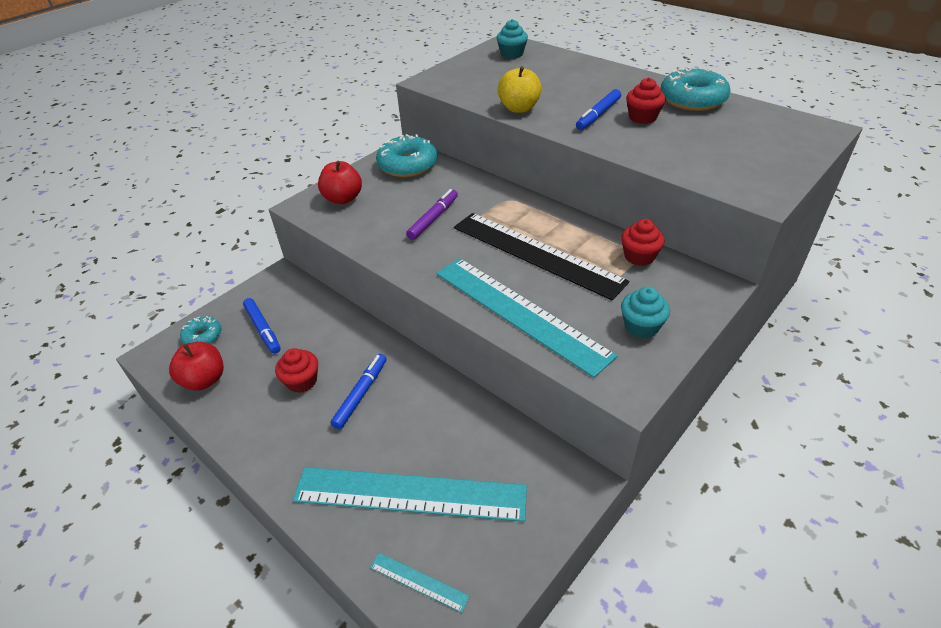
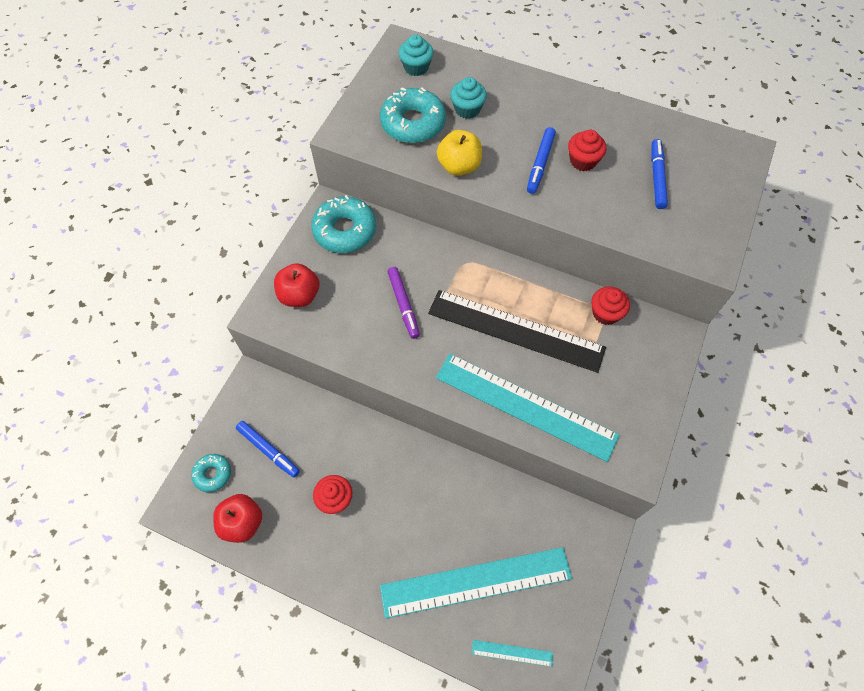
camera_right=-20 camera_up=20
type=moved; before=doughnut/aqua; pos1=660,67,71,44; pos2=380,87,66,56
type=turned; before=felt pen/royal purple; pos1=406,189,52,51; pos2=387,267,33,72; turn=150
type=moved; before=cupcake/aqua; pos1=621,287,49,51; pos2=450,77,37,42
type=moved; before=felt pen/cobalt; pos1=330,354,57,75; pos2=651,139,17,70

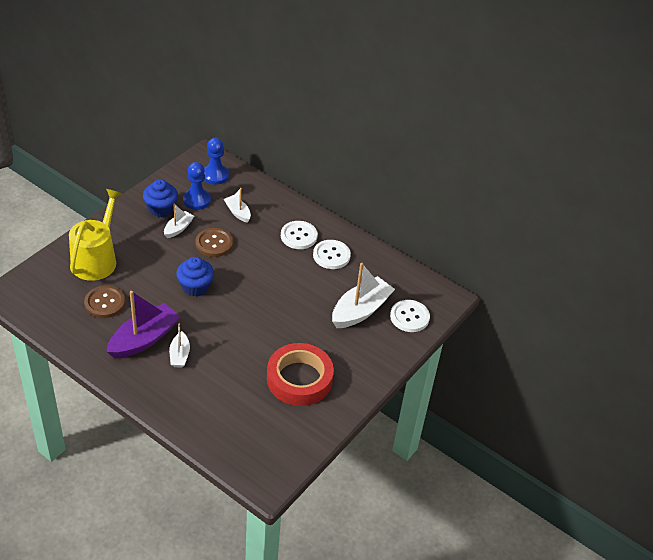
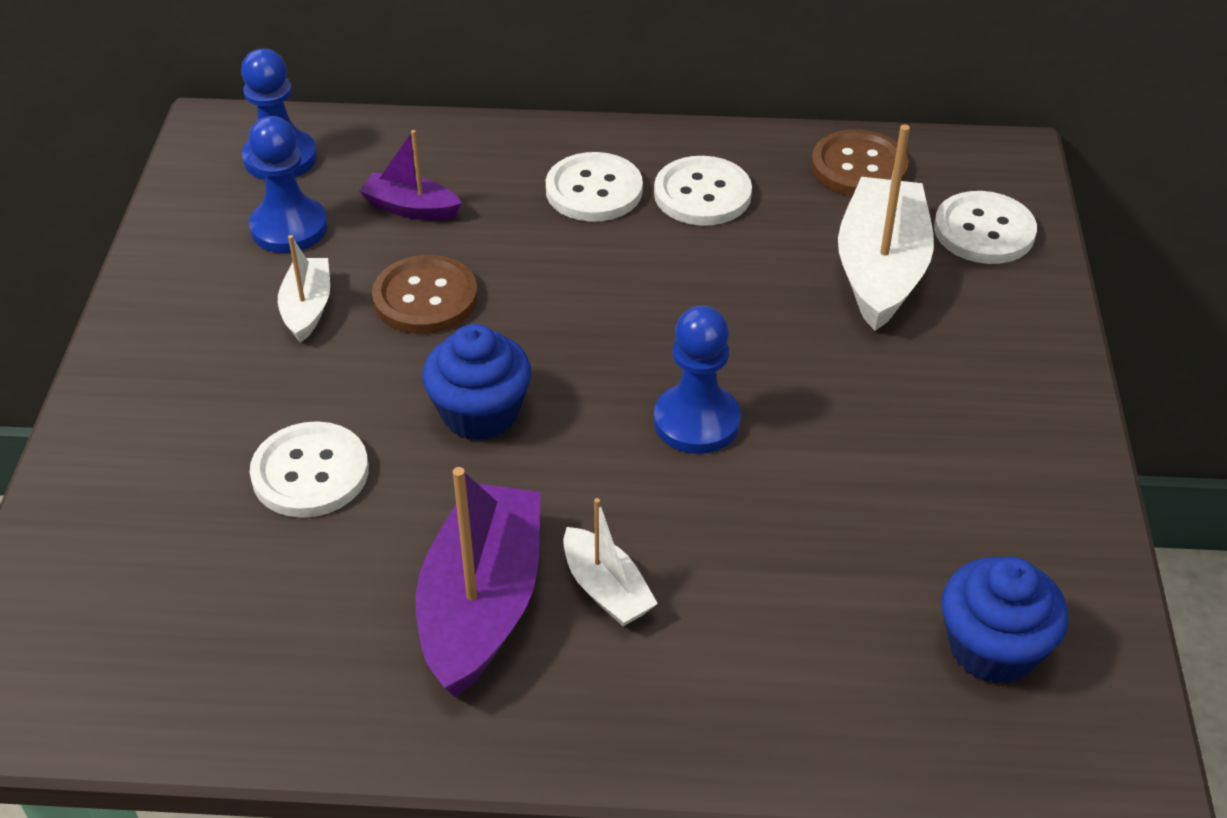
camera_right=-30 camera_up=0
type=moved; before=cupcake/cobalt; pos1=143,179,35,38; pos2=942,556,126,128
type=recoloured; before=toy boat/snow-white; after=toy boat/royal purple; pos1=224,188,27,35; pos2=359,130,103,90
type=removed; before=watering can/golden; pos1=69,189,53,92
type=moved; before=button/dark brown; pos1=84,286,41,32; pos2=811,130,98,66
type=removed; before=sticky tape/crimson; pos1=267,343,67,63
type=added; after=game pawn/cobalt; pos2=654,306,87,148
type=added; after=button/snow-white; pos2=250,421,119,97

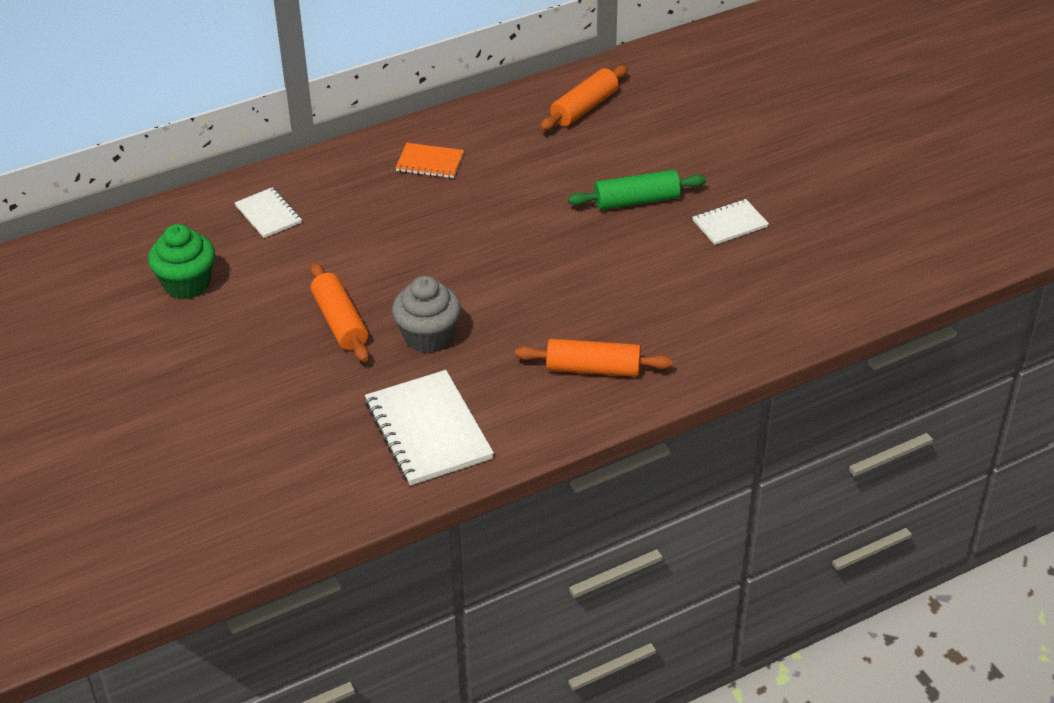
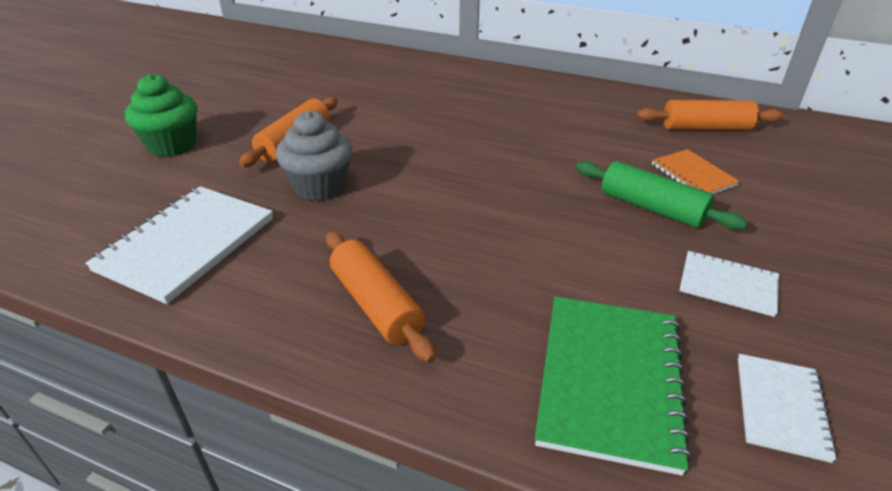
camera_right=50 camera_up=-5
type=moved; before=exercise book/orange-coloured; pos1=396,143,68,35; pos2=652,149,88,45
type=moved; before=exercise book/snow-white; pos1=235,187,67,51; pos2=738,354,99,109
type=moved; before=cupcake/emerald; pos1=148,224,67,75; pos2=125,74,72,83
type=added; after=exercise book/emerald; pos2=535,296,157,180

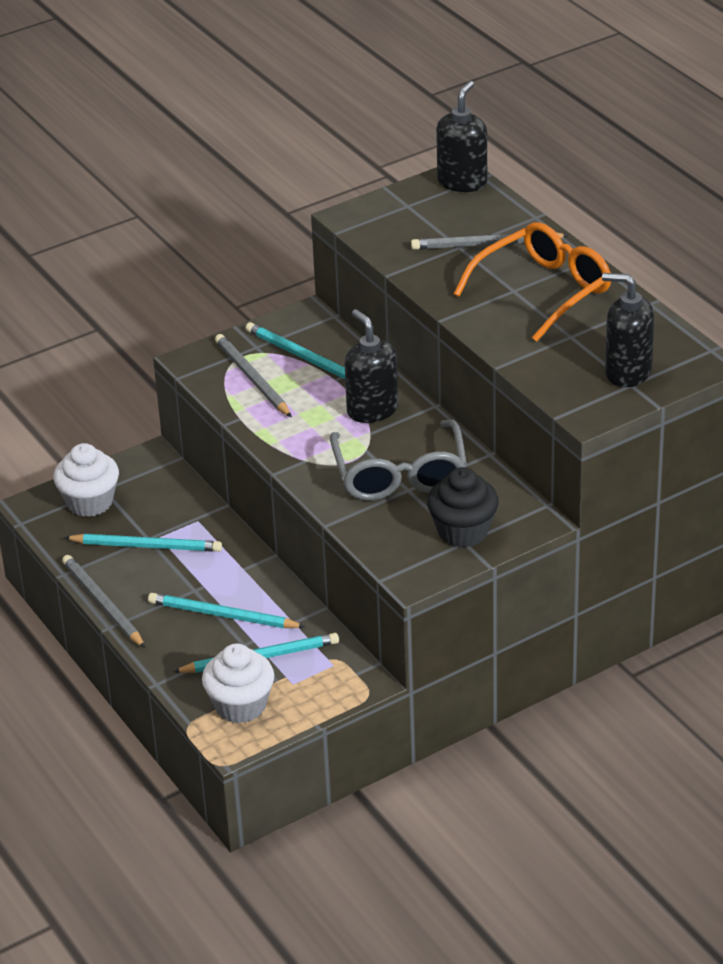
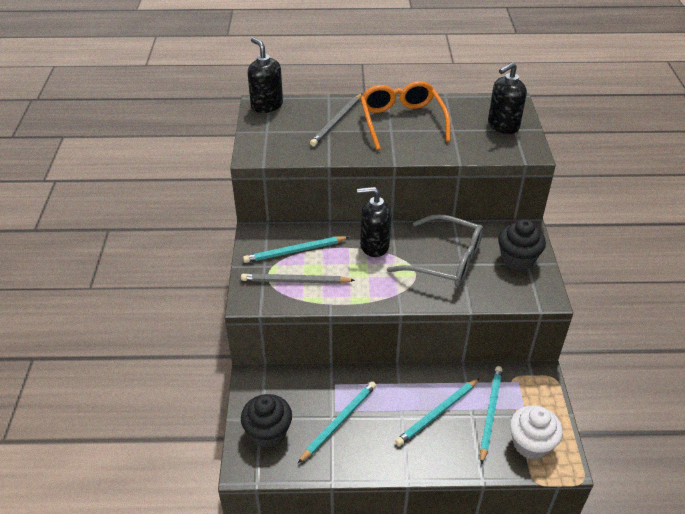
camera_right=-60 camera_up=5
type=recoloured; before=cupcake/snow-white; after=cupcake/black; pos1=54,443,65,74; pos2=241,394,51,54
type=removed; before=lead pencil/ash-grey; pos1=62,555,83,93

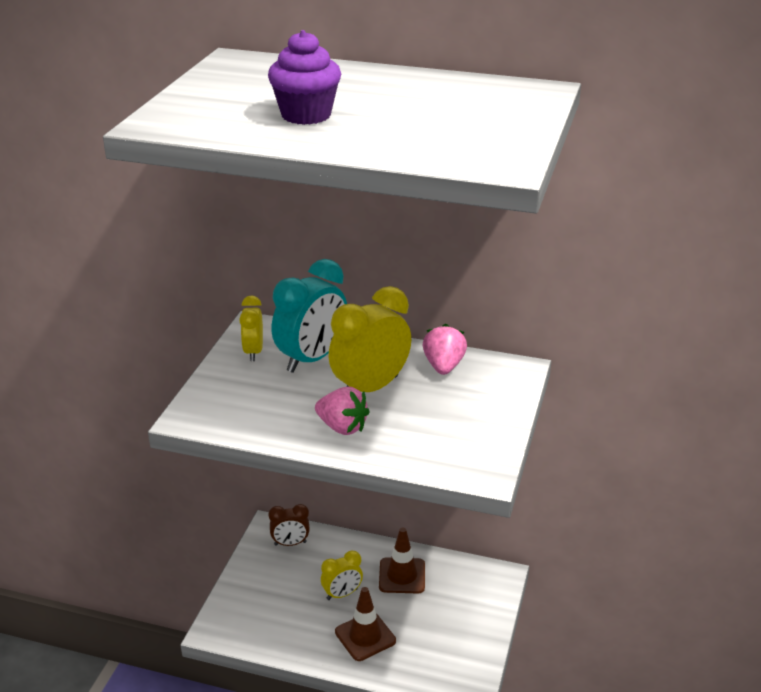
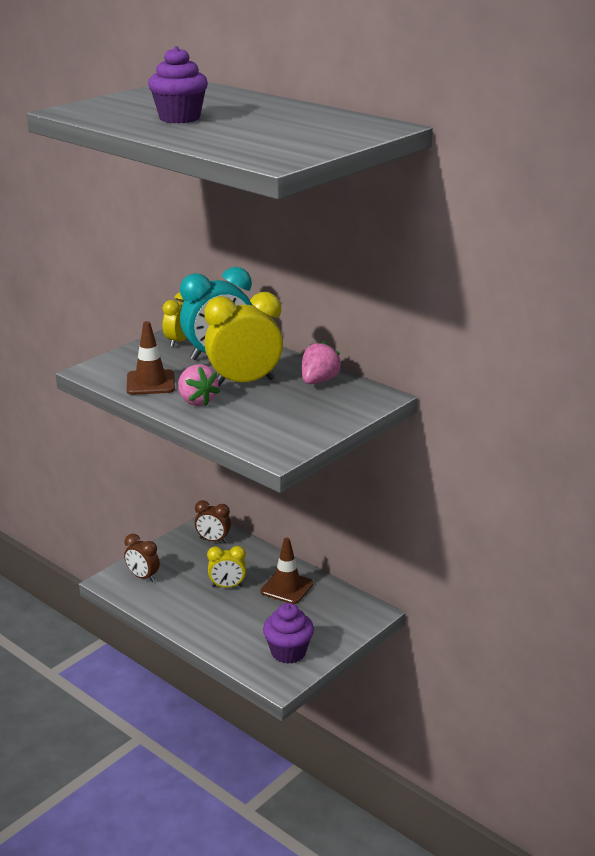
camera_right=25 camera_up=-5
type=moved; before=safety cone/dark brown; pos1=335,587,61,74; pos2=126,321,49,74
type=added; after=bedside clock/dark brown; pos2=124,534,36,48
type=added; after=cupcake/royal purple; pos2=263,603,51,61

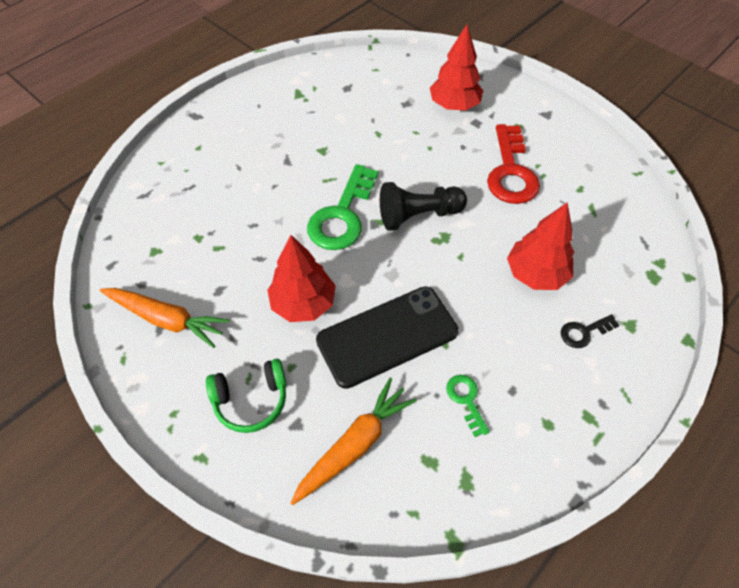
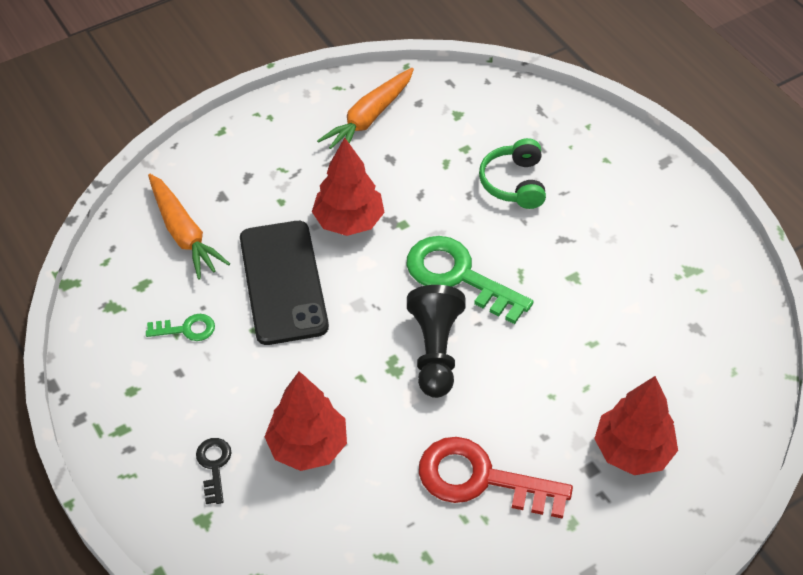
camera_right=105 camera_up=-5
type=moved; before=headset/emerald; pos1=206,359,81,74; pos2=479,138,67,71

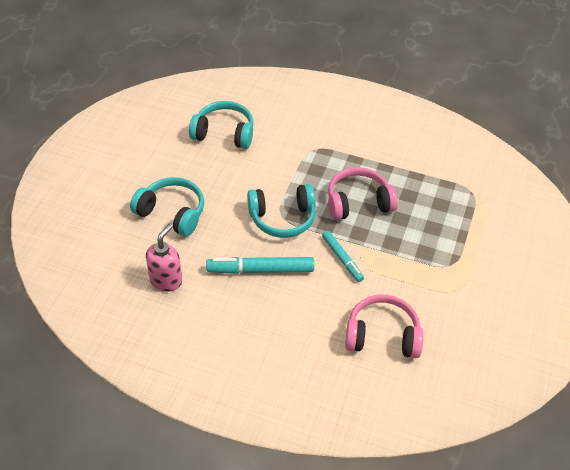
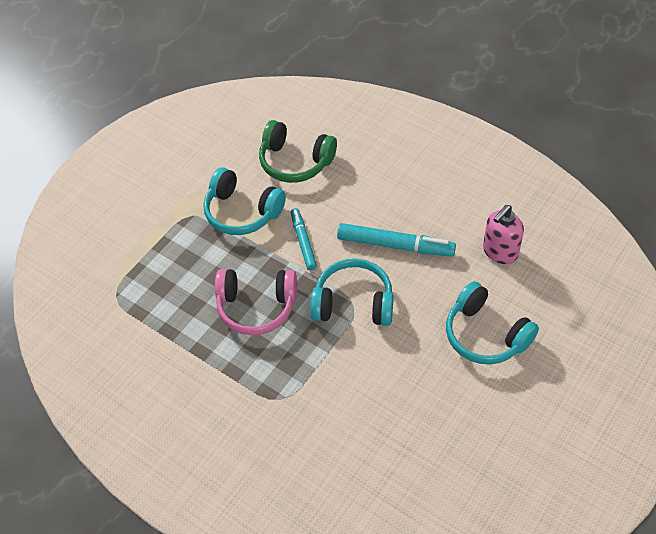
camera_right=-160 camera_up=5
type=moved; before=headset/aqua; pos1=189,101,65,48; pos2=203,167,83,68
type=recoloured; before=headset/rose-pink; after=headset/emerald; pos1=345,295,78,63; pos2=259,120,78,63

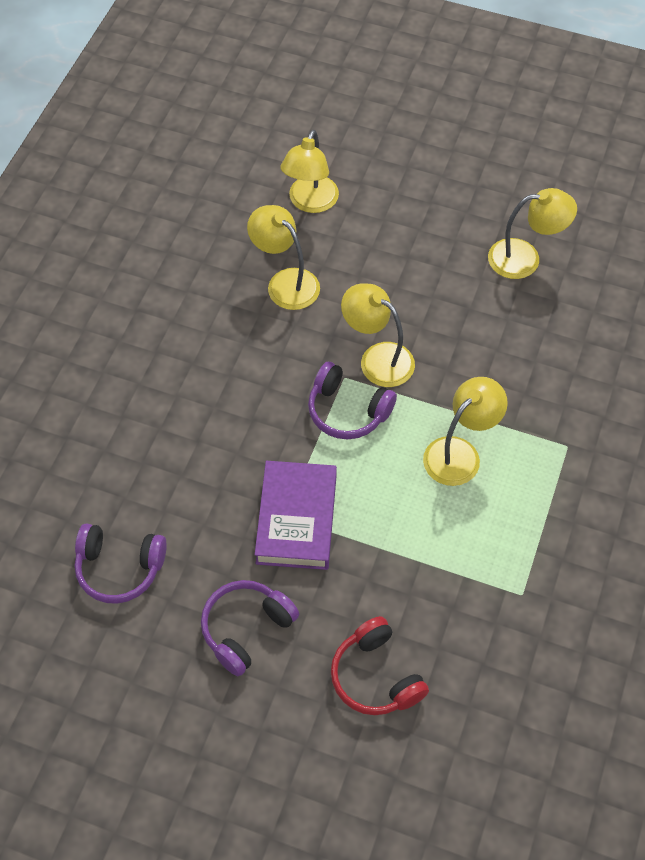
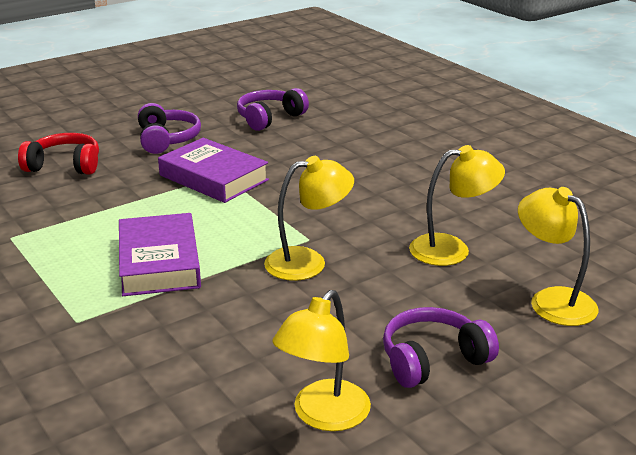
camera_right=125 camera_up=-30
type=moved; before=headset/royal purple; pos1=308,362,89,77; pos2=383,307,116,81
type=replaced; before=lamp/golden; after=hardcover/royal purple; pos1=423,377,85,109; pos2=119,213,82,83

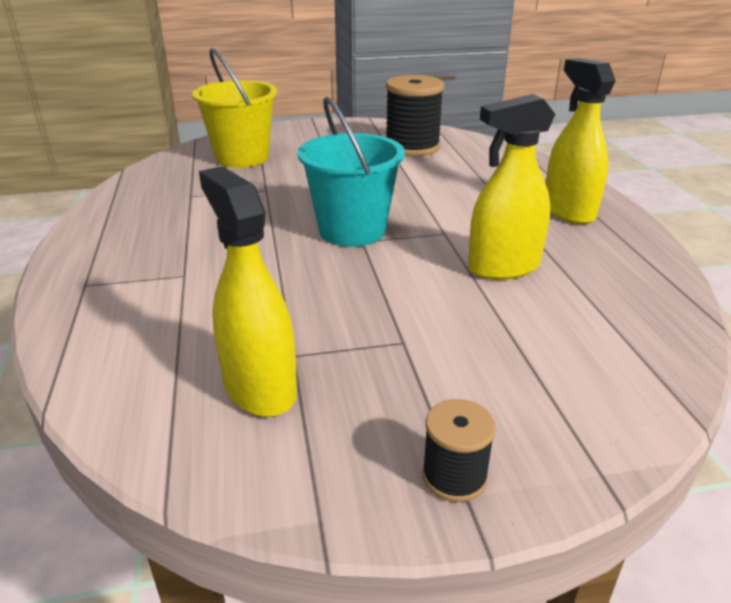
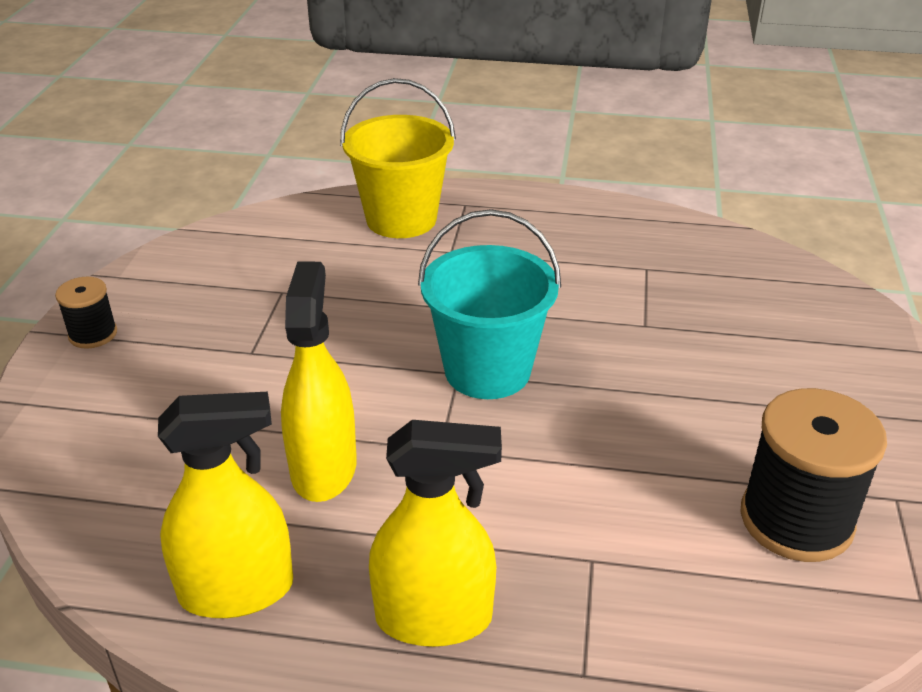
camera_right=110 camera_up=5
type=moved; before=pail/golden; pos1=192,48,85,120; pos2=340,78,116,160
type=moved; before=sprayer/golden; pos1=199,166,98,251; pos2=158,392,135,226

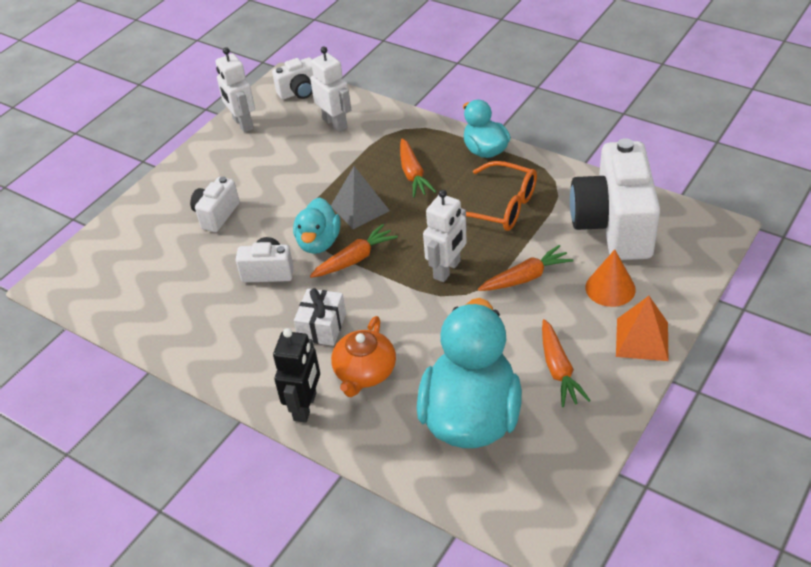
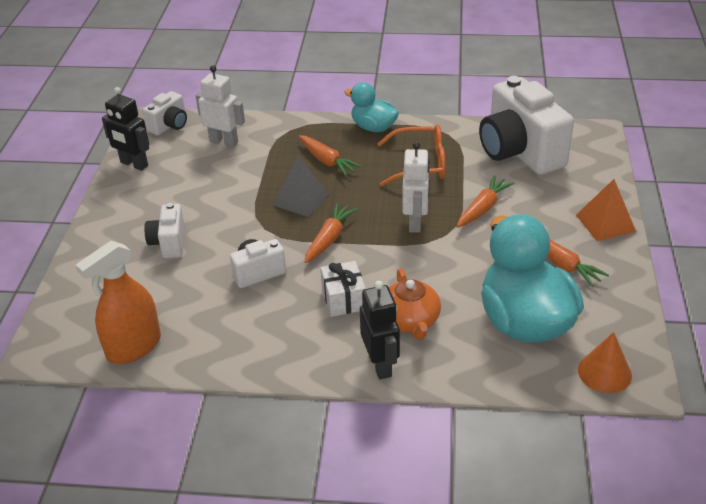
camera_right=-30 camera_up=-5
type=recoloured; before=toy robot/snow-white; after=toy robot/black; pos1=215,47,40,85; pos2=102,87,47,84
type=removed; before=toy duck/aqua; pos1=293,197,48,57
type=moved; before=cone/orange-coloured; pos1=585,250,51,57; pos2=578,332,54,61
type=added; after=sprayer/orange-coloured; pos2=75,241,86,123

